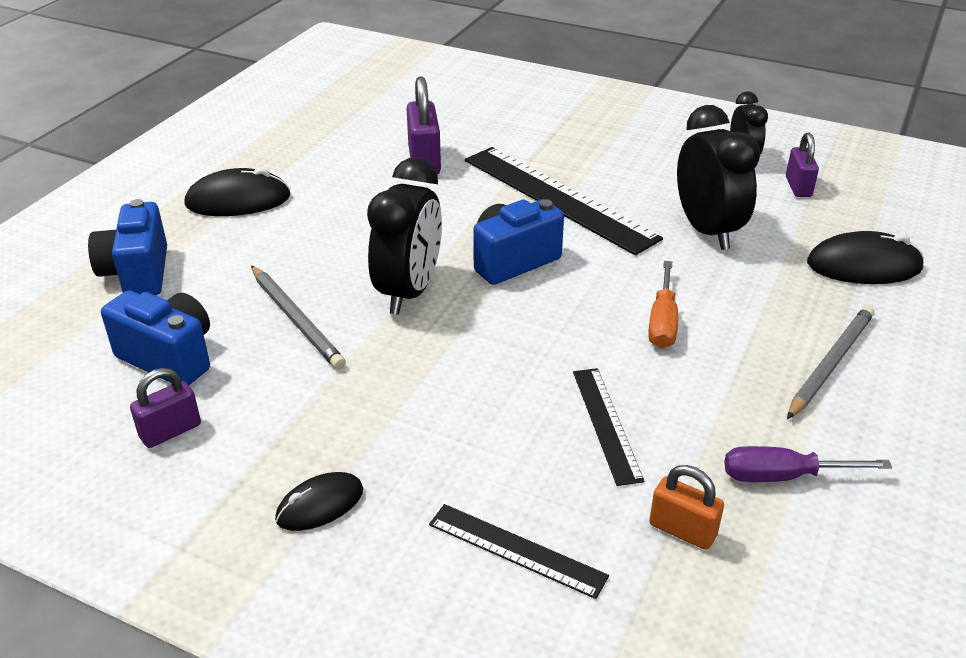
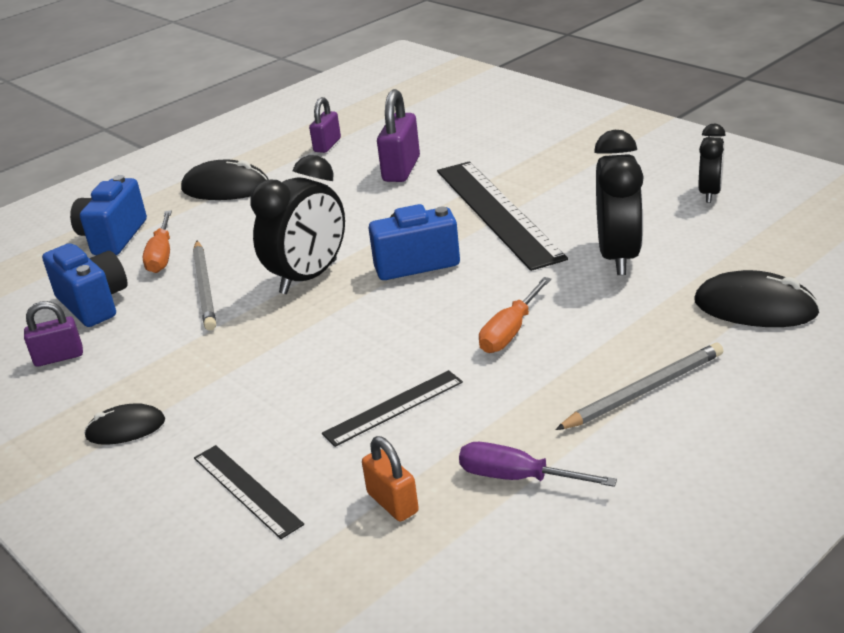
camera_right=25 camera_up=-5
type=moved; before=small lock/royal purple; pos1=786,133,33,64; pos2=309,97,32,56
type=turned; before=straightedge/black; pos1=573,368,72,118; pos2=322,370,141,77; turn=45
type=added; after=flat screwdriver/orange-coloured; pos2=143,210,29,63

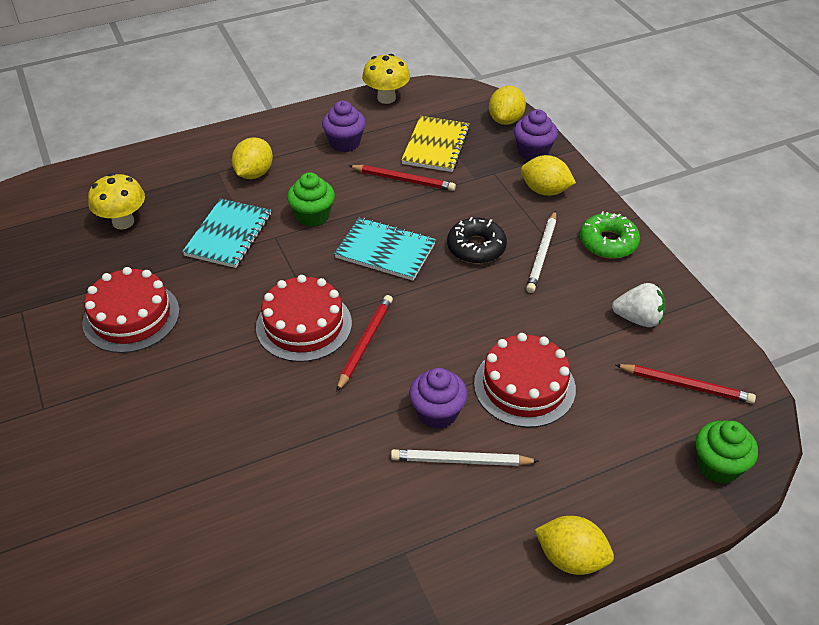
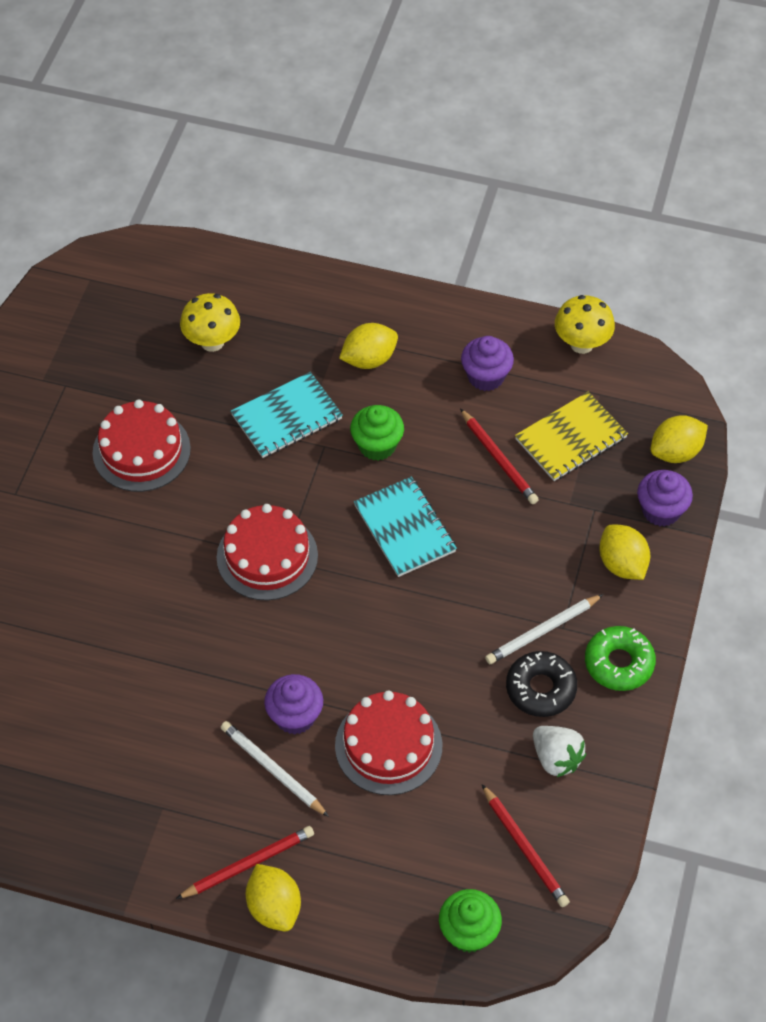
camera_right=40 camera_up=10
type=moved; before=doughnut/black; pos1=447,217,60,47; pos2=506,651,71,66
type=moved; before=lead pencil/crimson; pos1=336,295,57,97; pos2=176,826,138,73

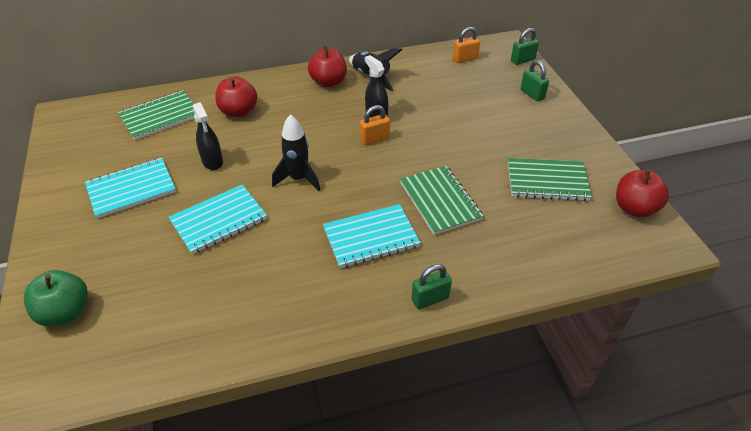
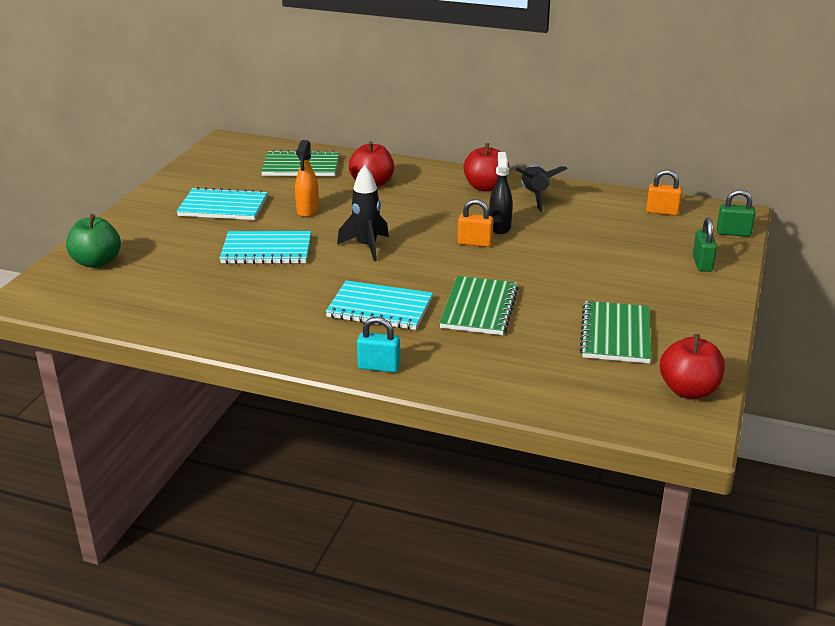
camera_right=35 camera_up=-15
type=recoloured; before=sprayer/black; after=sprayer/orange-coloured; pos1=193,102,30,68; pos2=295,140,24,77
type=turned; before=exercise book/emerald; pos1=508,158,84,43; pos2=580,301,71,63; turn=60
type=recoloured; before=small lock/emerald; after=small lock/aqua; pos1=412,264,40,45; pos2=357,317,43,56

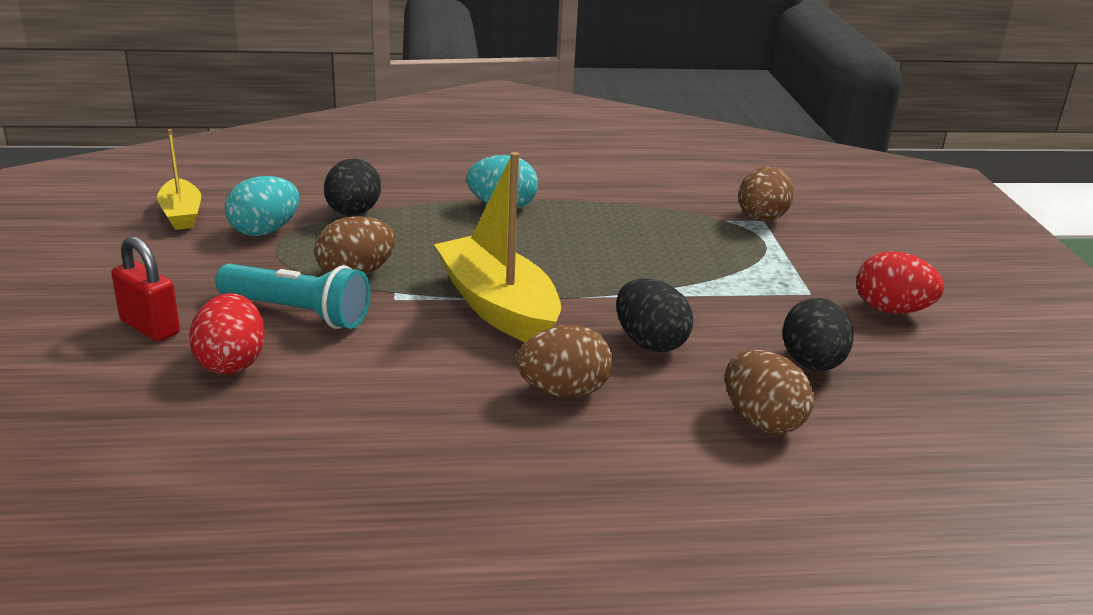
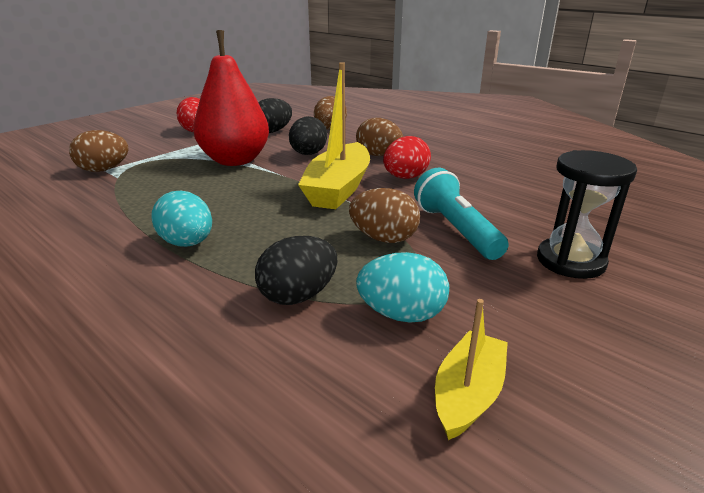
camera_right=-130 camera_up=0
type=replaced; before=small lock/crimson; after=hourglass/black; pos1=111,236,69,106; pos2=537,150,100,129
type=moved; before=egg/crimson; pos1=189,293,76,82; pos2=383,136,48,43
type=added; after=toy pear/crimson; pos2=193,30,76,136

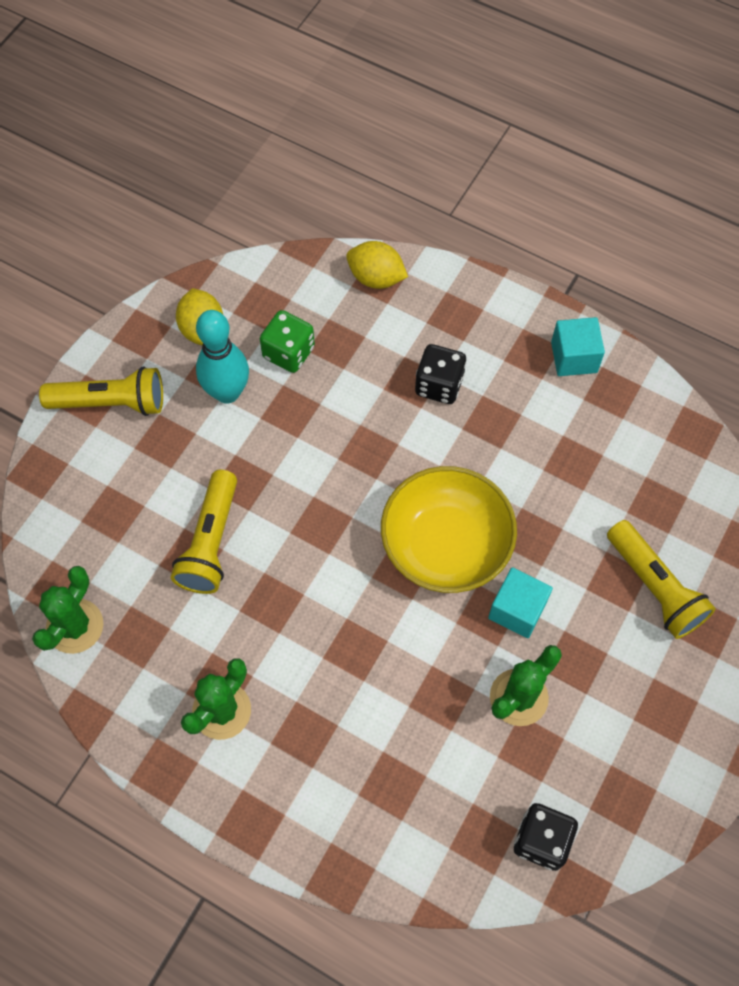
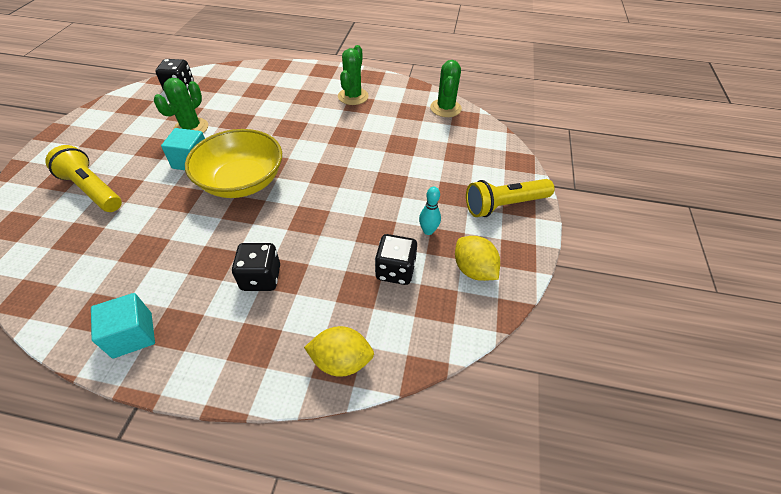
camera_right=160 camera_up=-15
type=resized; before=skittle/aqua; pos1=196,310,53,94; pos2=419,187,22,48; scale=0.53
type=recoloured; before=game die/emerald; after=game die/black; pos1=260,310,55,63; pos2=375,234,42,51
type=removed; before=torch/golden; pos1=171,470,66,124

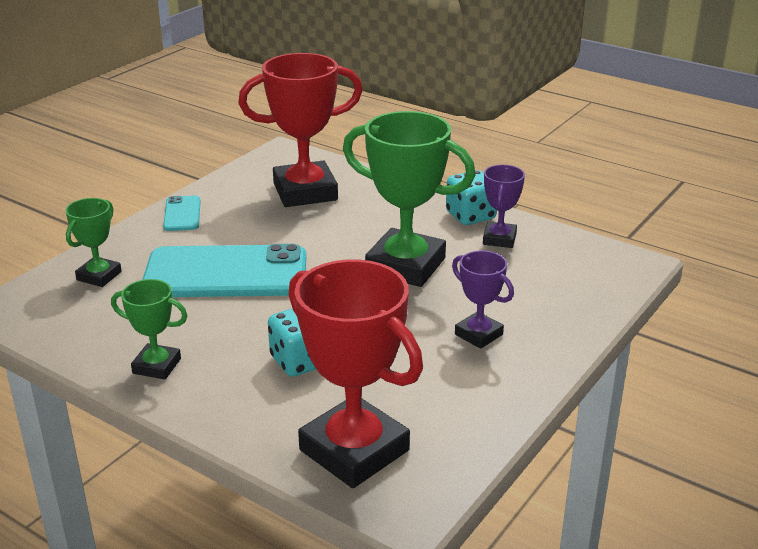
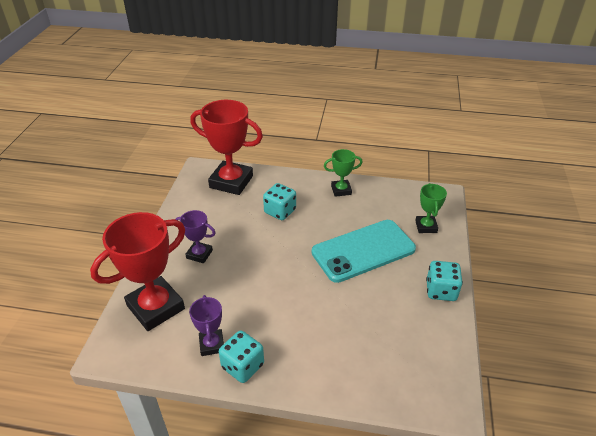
camera_right=155 camera_up=10
type=moved; before=prize cup/crimson; pos1=238,53,125,154; pos2=90,212,95,119
type=removed; before=prize cup/emerald; pos1=343,111,132,176
type=replaced; before=smartphone/aqua; after=game die/aqua; pos1=163,195,37,36; pos2=426,261,37,40

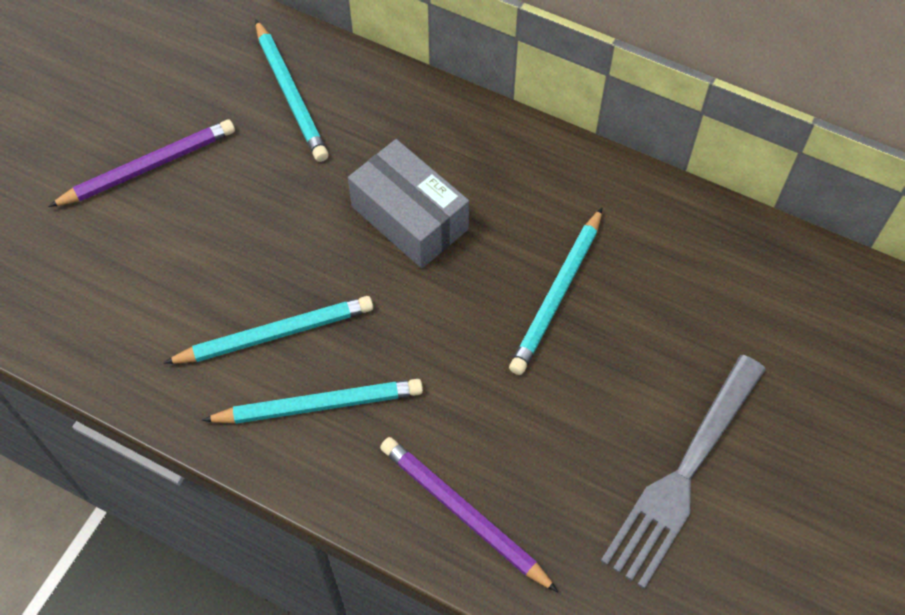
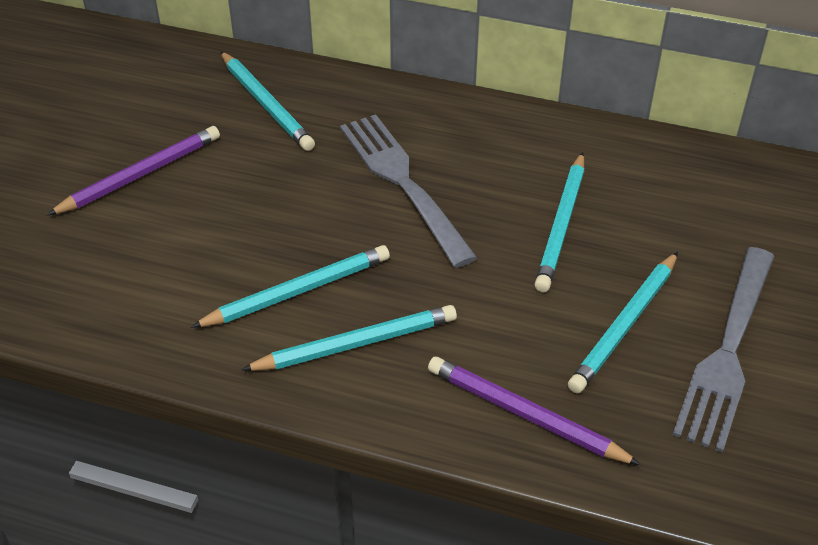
camera_right=-10 camera_up=-15
type=replaced; before=box/ash-grey; after=fork/ash-grey; pos1=348,139,121,129; pos2=340,114,138,154
type=added; after=lead pencil/aqua; pos2=568,252,110,141

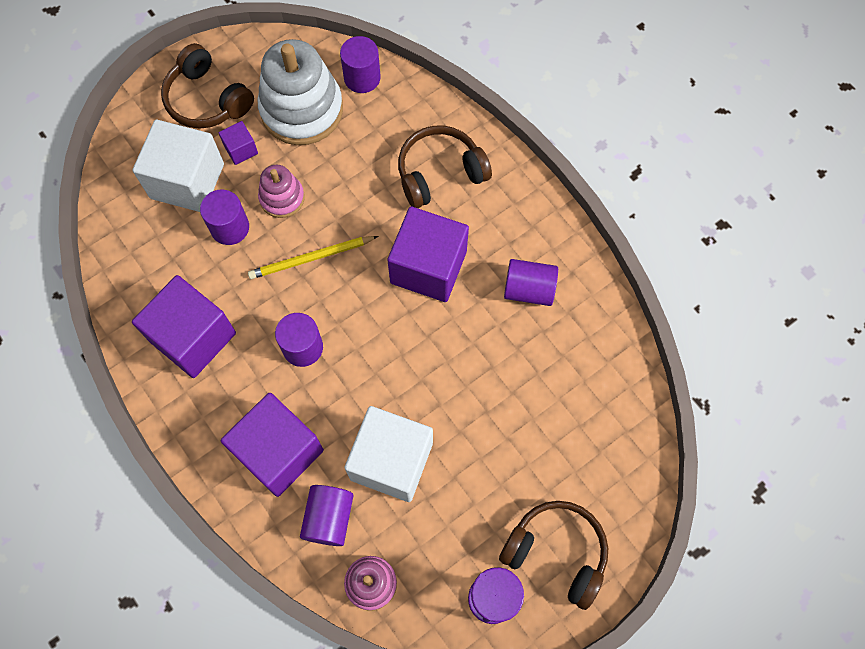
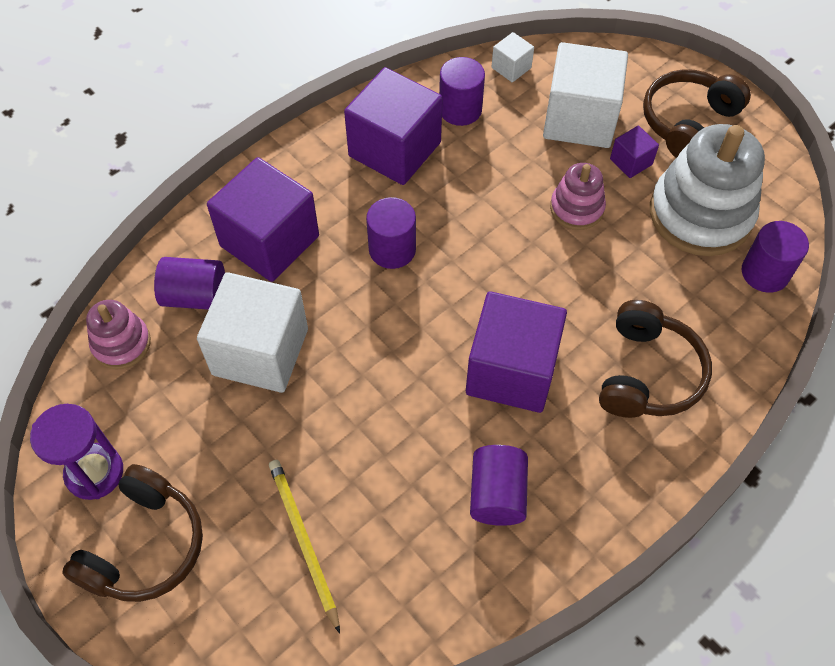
camera_right=85 camera_up=-10
type=turned; before=headset/dark brown; pos1=398,125,94,83; pos2=599,300,113,118; turn=45
type=moved; before=solid cylinder/royal purple; pos1=200,189,49,56; pos2=439,57,46,69
type=moved; before=lead pencil/golden; pos1=248,236,130,43; pos2=269,460,71,173
type=added; after=block/snow-white; pos2=491,32,43,50

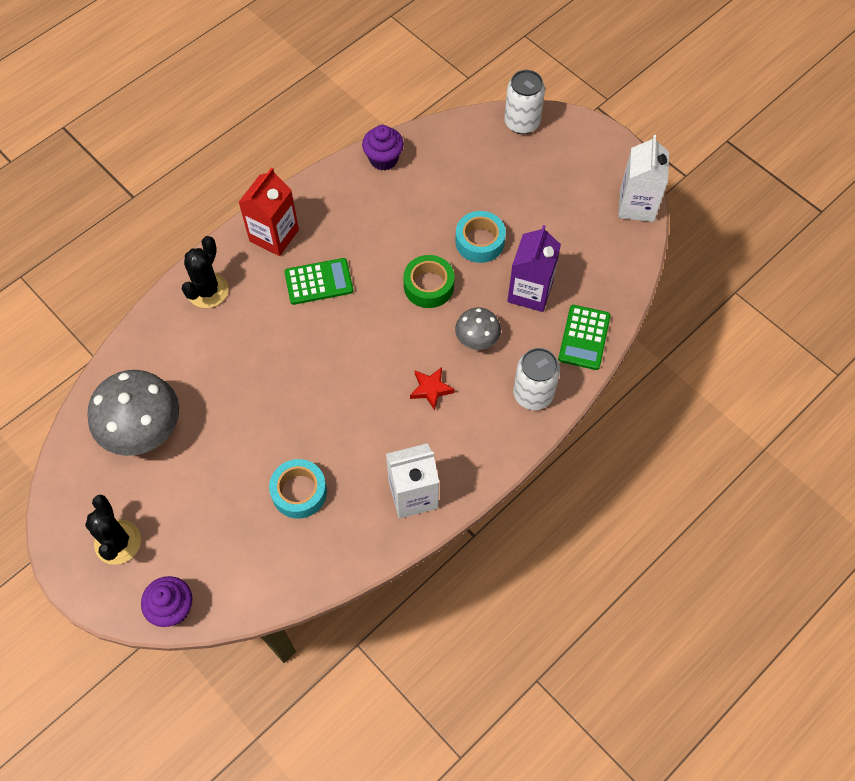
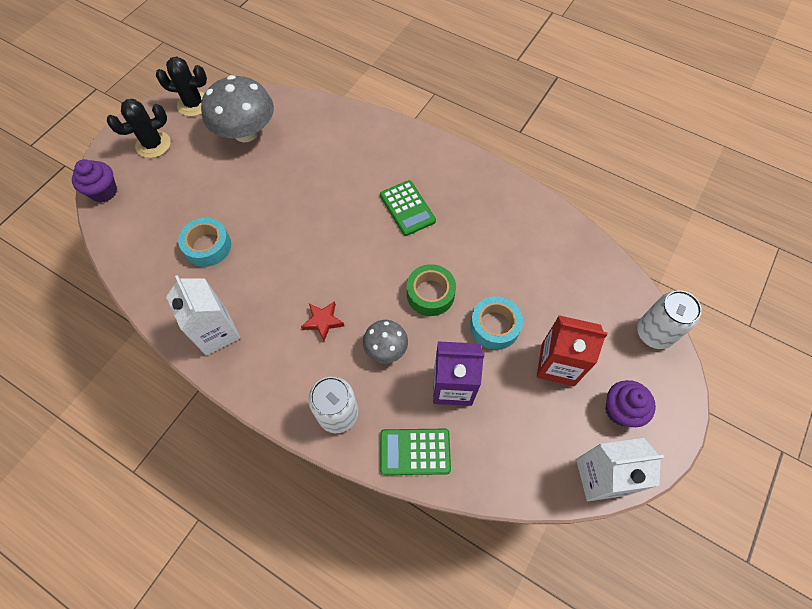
camera_right=75 camera_up=0
type=moved; before=cupcake/royal purple; pos1=362,125,42,46; pos2=605,380,51,47
type=moved; before=milk carton/crimson; pos1=238,167,61,89; pos2=537,315,71,71
type=moved; before=saguaro cactus/black; pos1=182,236,46,72; pos2=156,57,51,59

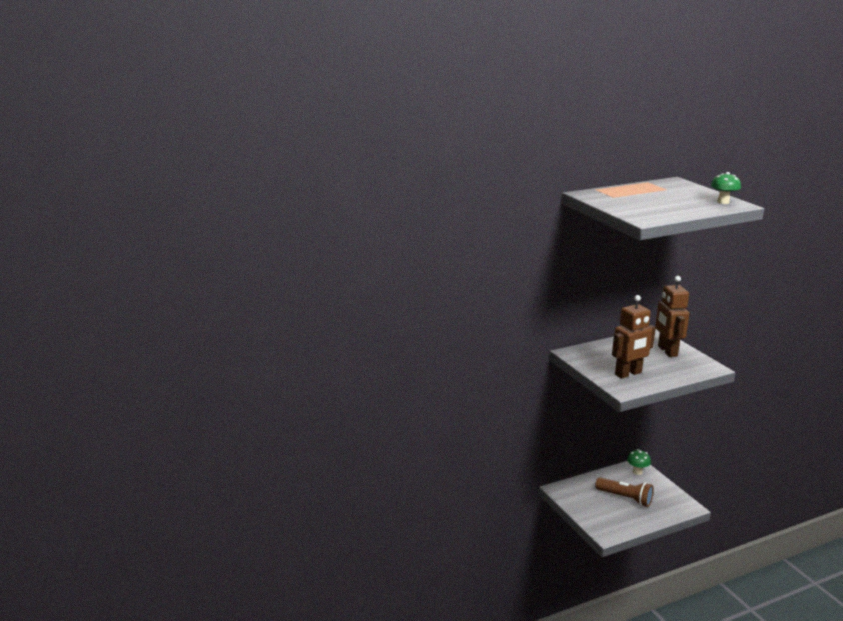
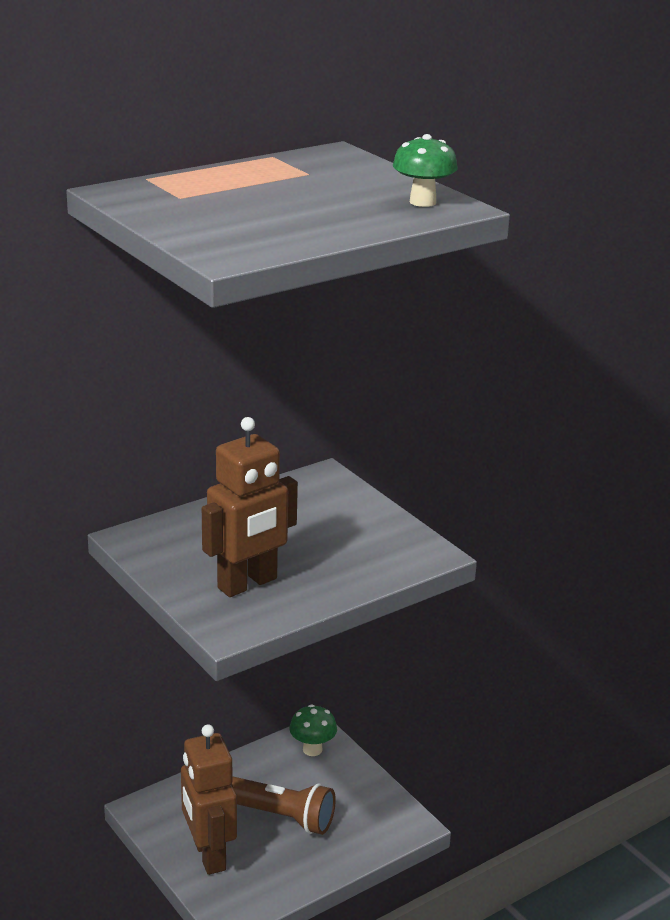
camera_right=-10 camera_up=5
type=moved; before=toy robot/dark brown; pos1=655,276,34,81; pos2=181,724,56,151

